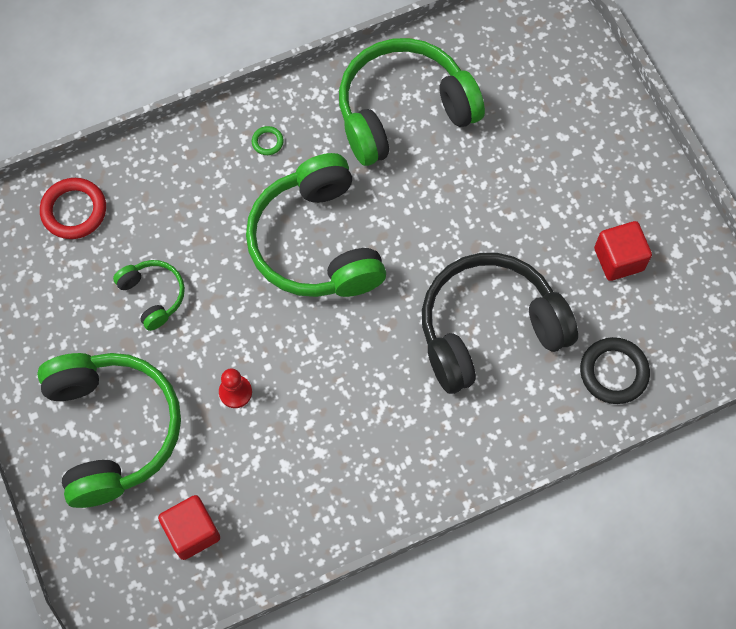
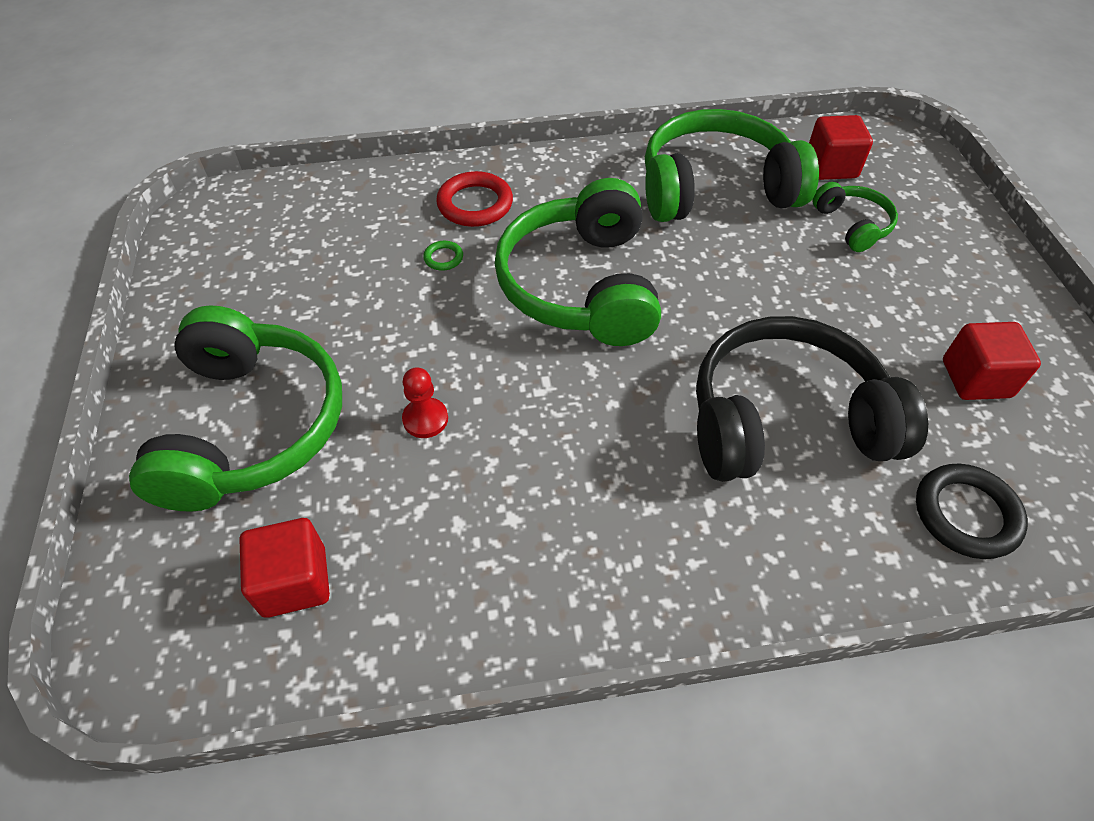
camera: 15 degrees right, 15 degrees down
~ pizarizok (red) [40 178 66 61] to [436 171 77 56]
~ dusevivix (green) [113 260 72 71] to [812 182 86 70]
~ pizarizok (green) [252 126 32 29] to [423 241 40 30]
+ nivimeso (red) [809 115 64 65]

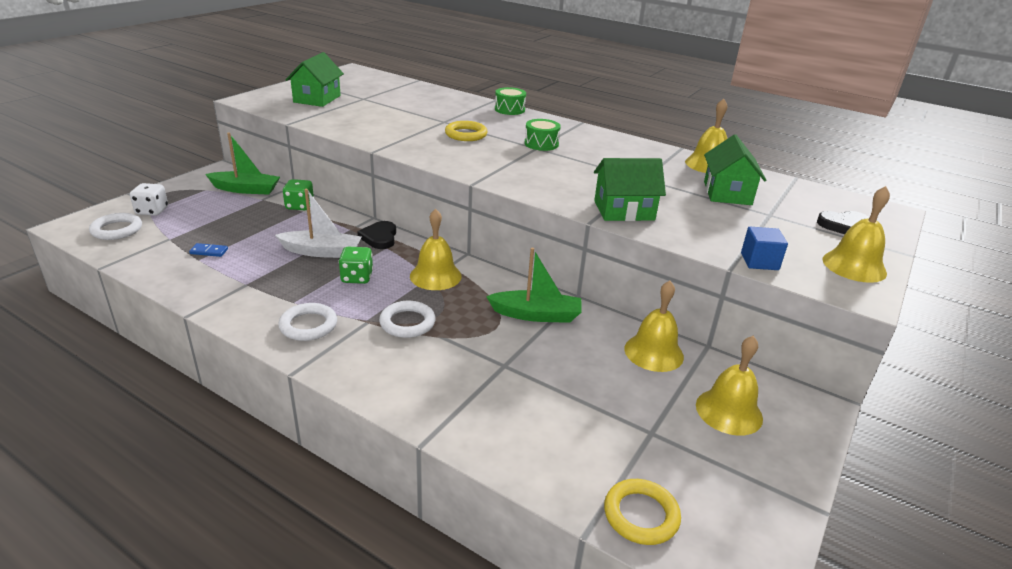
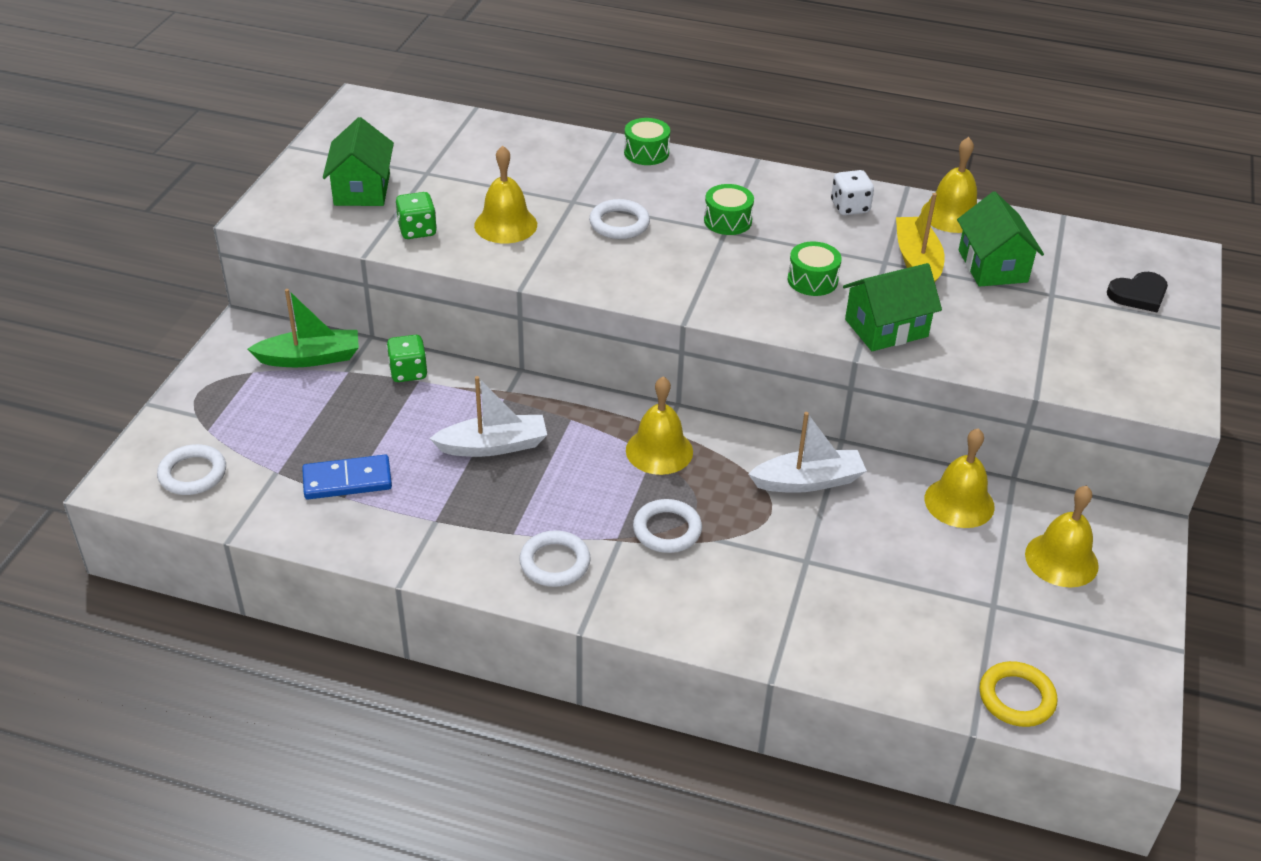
camera: 15 degrees left, 10 degrees up
~ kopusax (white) [130 183 38 33] to [831 170 43 45]
~ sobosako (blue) [189 243 39 14] = [302 455 90 44] x1.91
~ kopusax (green) [338 247 35 37] to [396 192 41 47]
- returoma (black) [357 221 39 28]
~ pizarizok (yellow) [445 121 43 20] to pizarizok (white) [589 199 61 40]
~ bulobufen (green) [486 248 96 75] to bulobufen (white) [748 412 119 81]
- nivimeso (blue) [741 227 47 43]
~ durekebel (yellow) [822 186 68 97] to [474 146 63 97]
+ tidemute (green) [788 242 54 54]
+ bulobufen (yellow) [896 193 49 89]

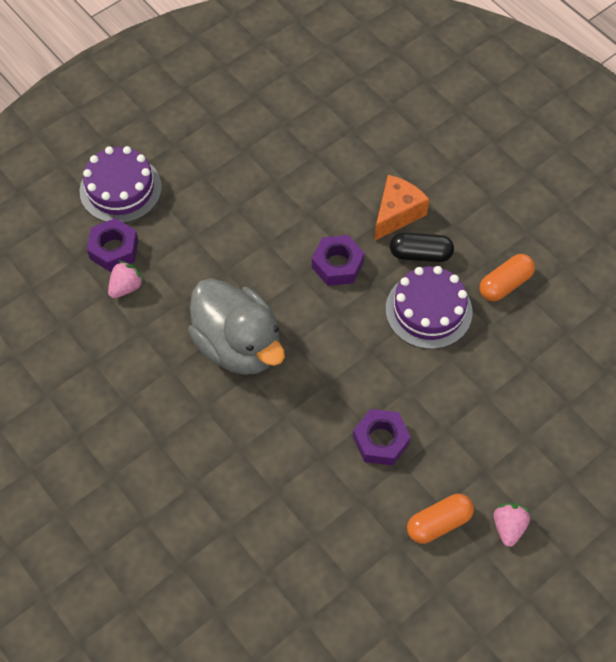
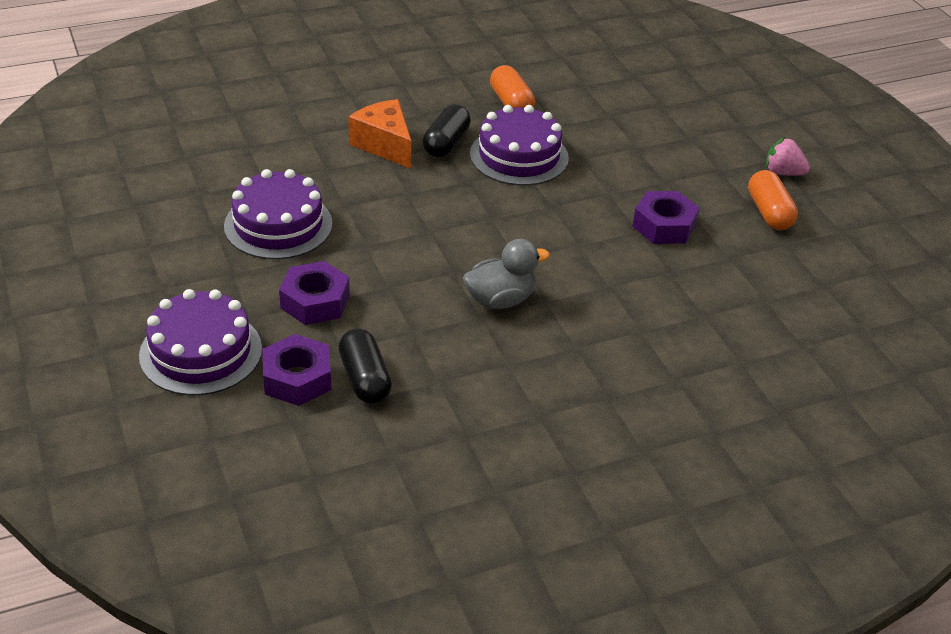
camera: 75 degrees left, 20 degrees down
~ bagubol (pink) [108 261 37 37] to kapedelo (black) [338 328 54 76]
~ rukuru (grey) [188 278 97 97] = [463 239 87 70] x0.56
~ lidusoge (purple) [312 235 52 51] to [279 261 71 64]
+ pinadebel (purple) [224 169 109 91]

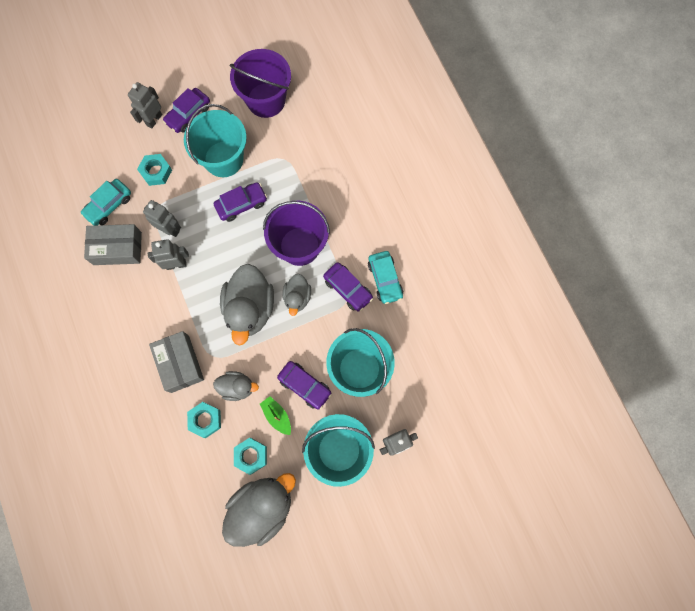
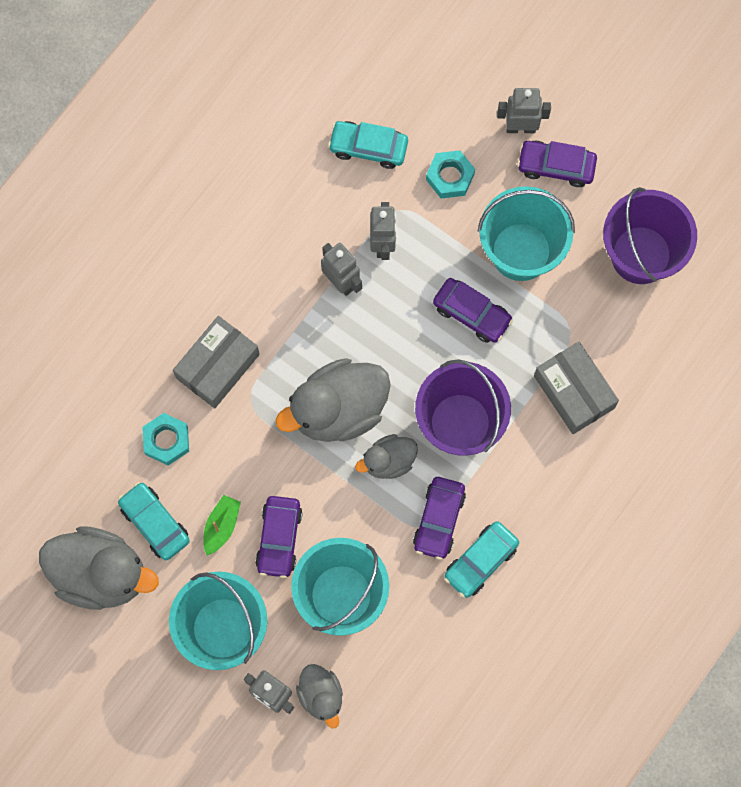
camera: 60 degrees right, 0 degrees up
~ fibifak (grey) [84 224 58 41] to [534 342 85 92]
~ rukuru (grey) [213 371 46 30] to [296 664 47 64]
~ lidusoge (turquoise) [234 438 33 37] to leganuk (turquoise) [118 482 72 79]

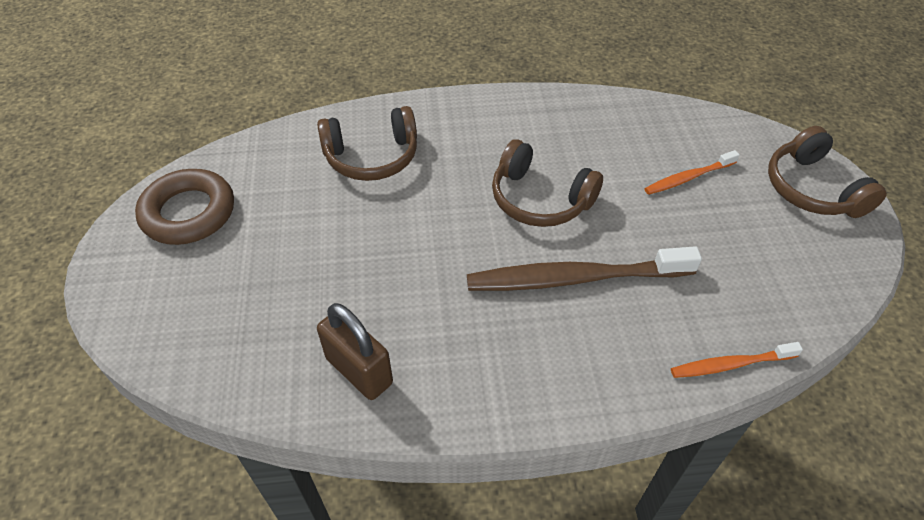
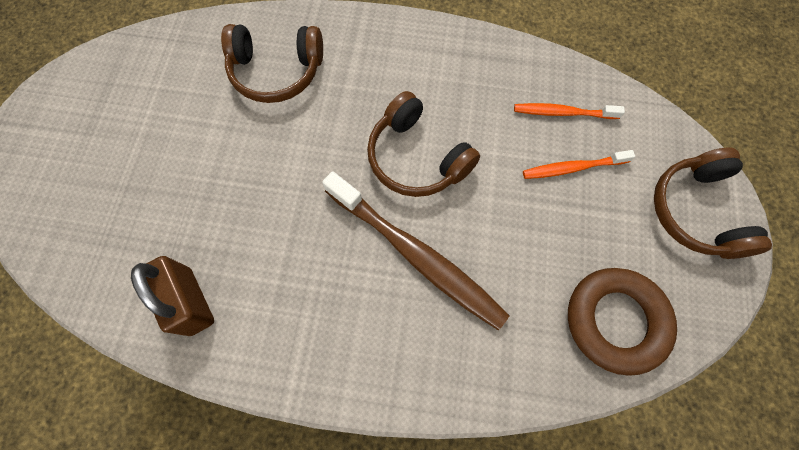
camera: 15 degrees right, 20 degrees up
~ pizarizok (brown) [135 169 99 76] to [568 268 109 108]
~ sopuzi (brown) [467 246 235 45] = [322 171 188 159] 150 degrees counterclockwise
~ sopuzi (orange) [671 342 132 36] to [514 103 111 16]

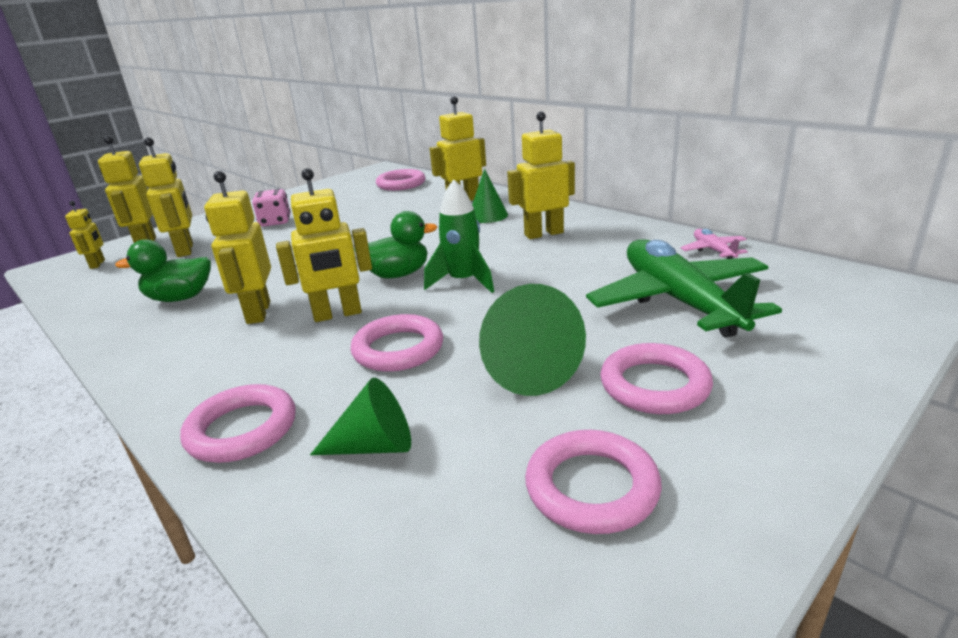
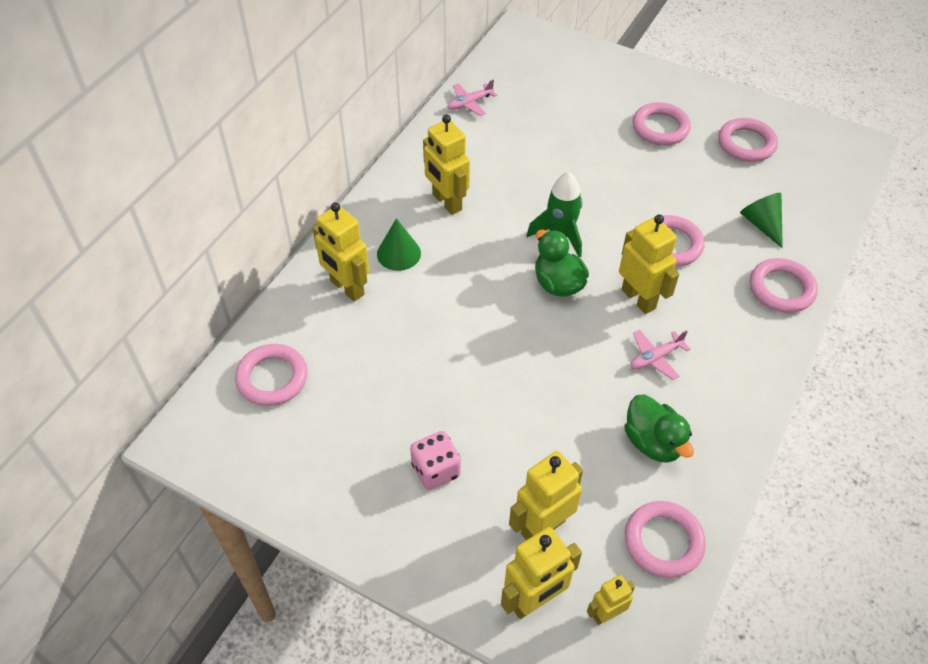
camera: 110 degrees left, 25 degrees up
~ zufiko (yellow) [204 171 67 153] to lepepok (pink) [631 330 59 50]
- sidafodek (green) [479 284 107 112]
- lepepok (green) [586 239 196 99]
+ pizarizok (pink) [625 501 81 77]

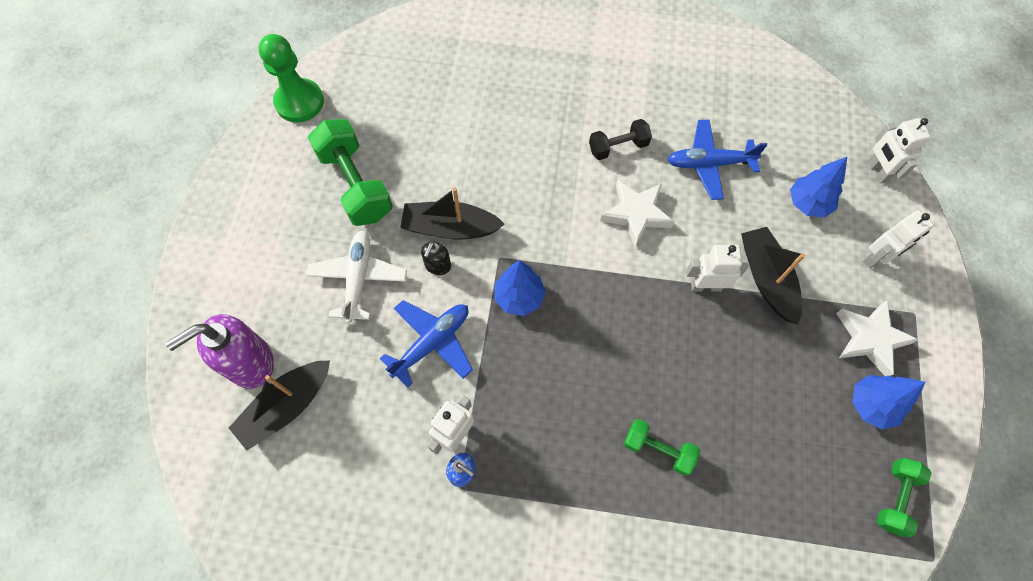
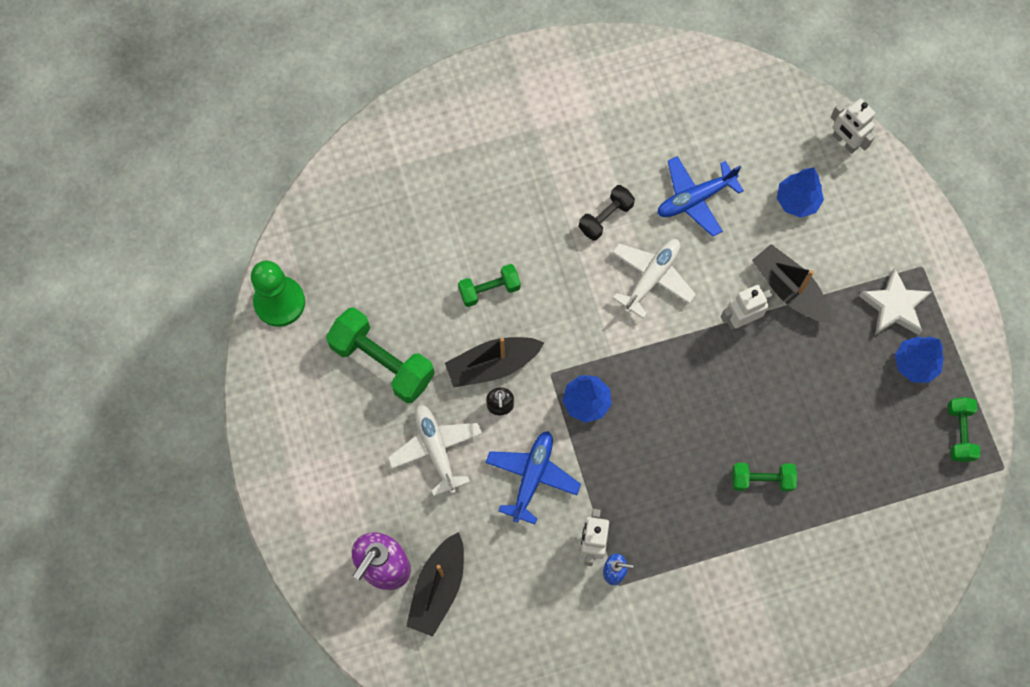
camera: 25 degrees left, 5 degrees up
~ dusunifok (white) [600 180 74 67] to lepepok (white) [612 239 84 80]
- zufiko (white) [863 210 71 59]
+ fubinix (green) [458 264 63 43]

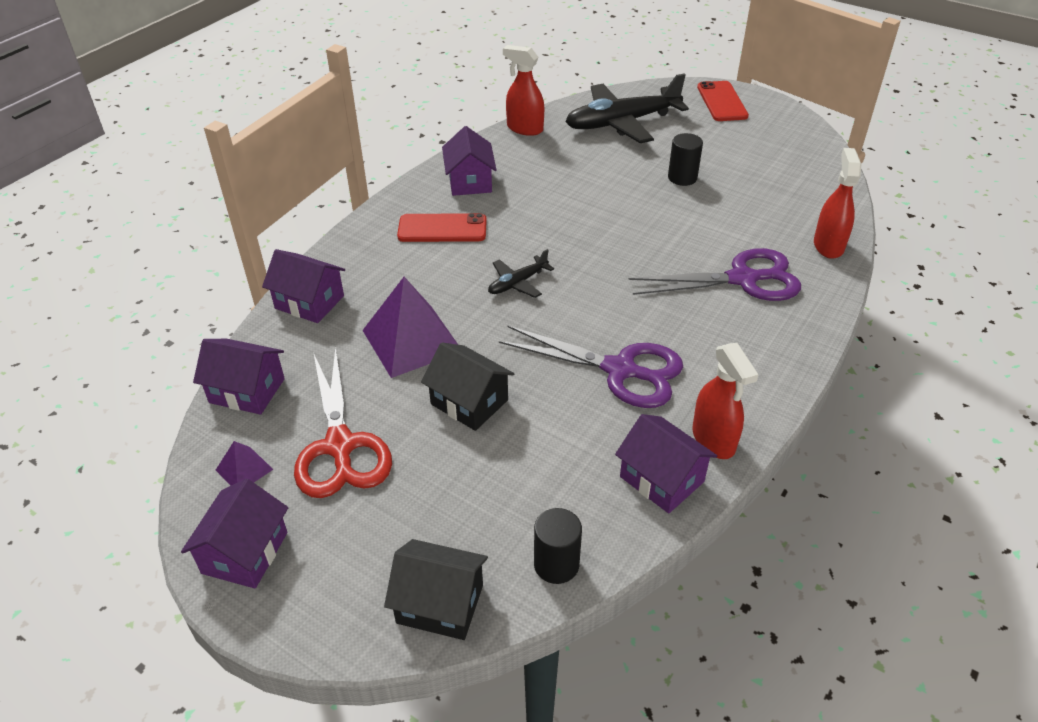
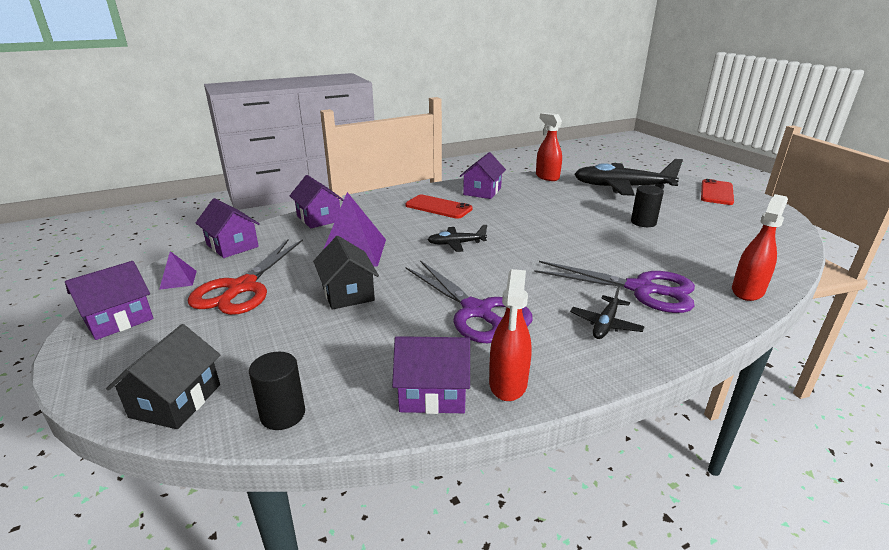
camera: 30 degrees right, 15 degrees down
~ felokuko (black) [384 539 104 101] = [106 324 114 105] 60 degrees clockwise
~ felokuko (purple) [615 414 102 99] = [392 336 78 78] 75 degrees counterclockwise
+ lepepok (black) [570 285 75 54]

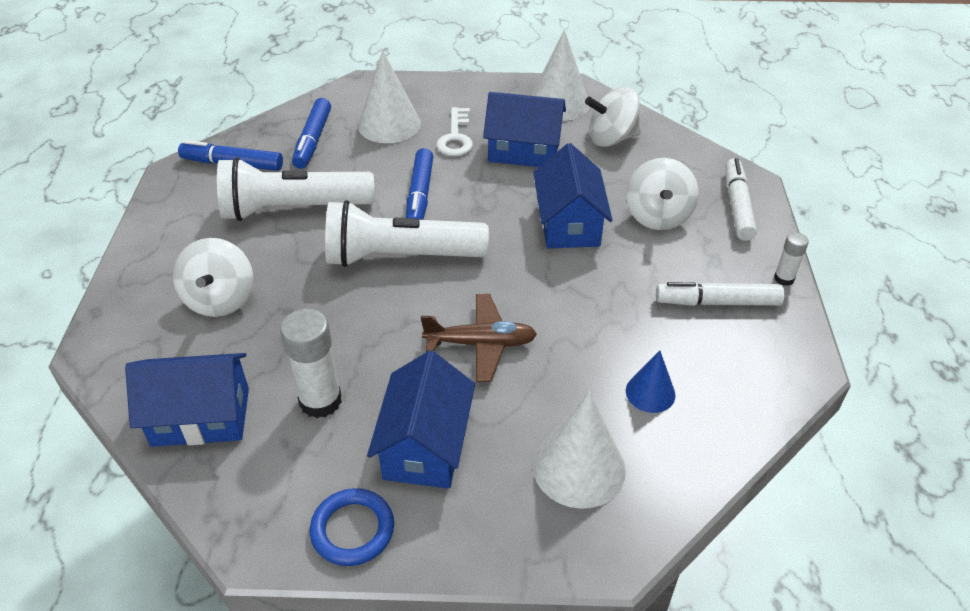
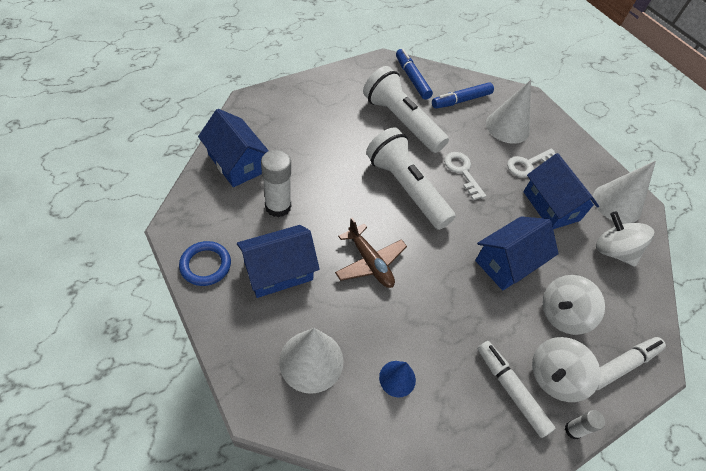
camera: 50 degrees right, 10 degrees up
~ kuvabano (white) [173 238 80 79] to [532 337 69 65]
~ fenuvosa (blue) [406 148 28 72] to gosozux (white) [444 152 42 48]

